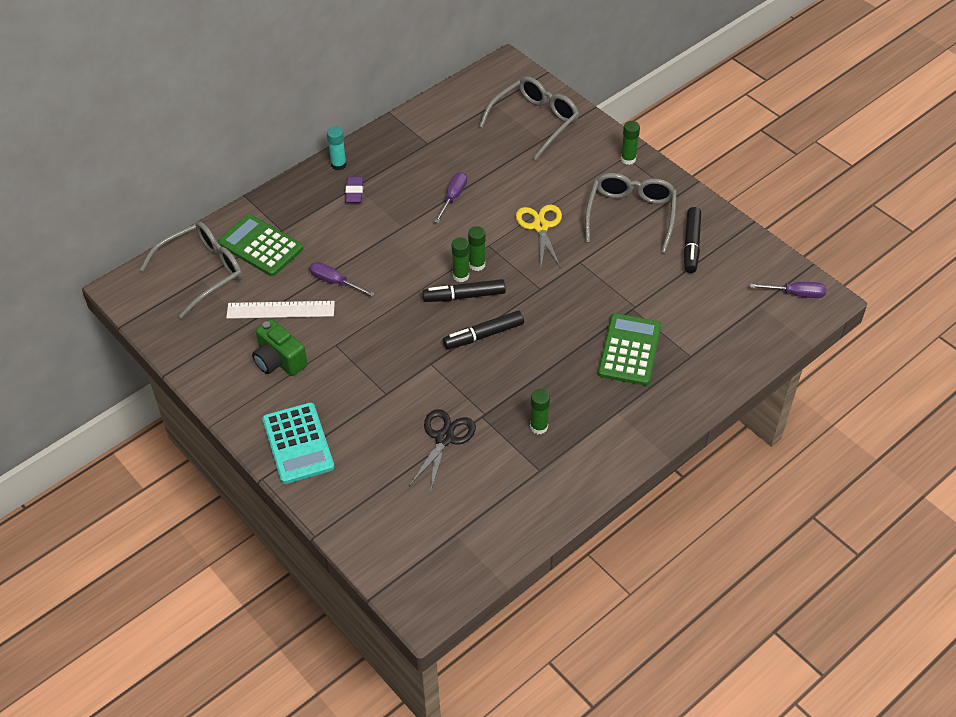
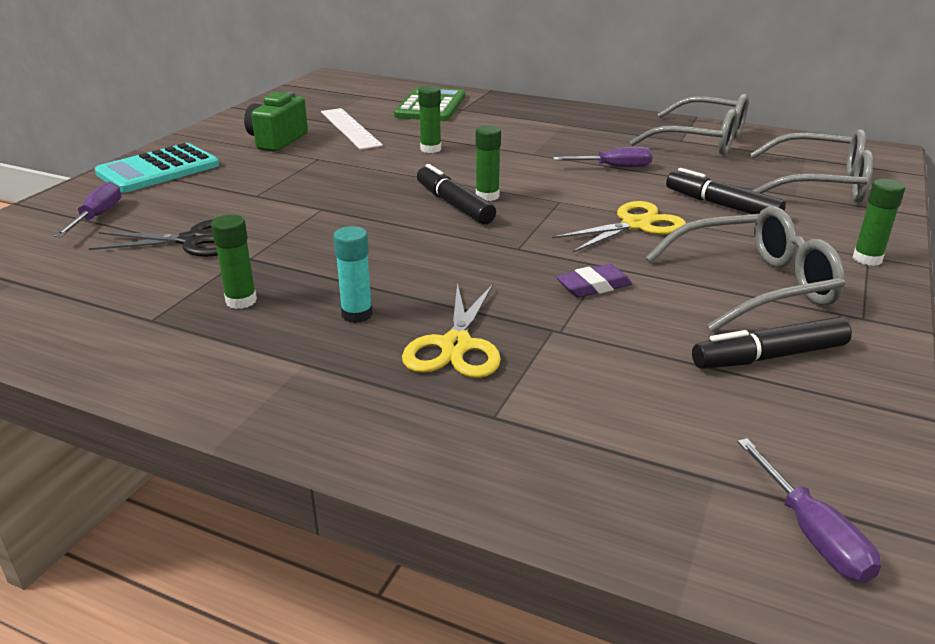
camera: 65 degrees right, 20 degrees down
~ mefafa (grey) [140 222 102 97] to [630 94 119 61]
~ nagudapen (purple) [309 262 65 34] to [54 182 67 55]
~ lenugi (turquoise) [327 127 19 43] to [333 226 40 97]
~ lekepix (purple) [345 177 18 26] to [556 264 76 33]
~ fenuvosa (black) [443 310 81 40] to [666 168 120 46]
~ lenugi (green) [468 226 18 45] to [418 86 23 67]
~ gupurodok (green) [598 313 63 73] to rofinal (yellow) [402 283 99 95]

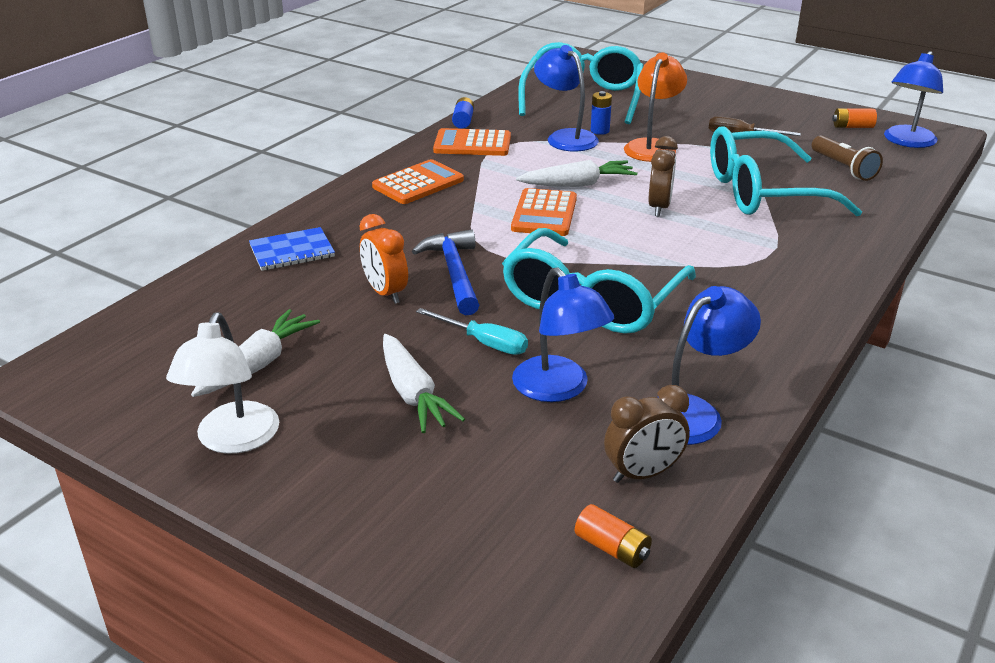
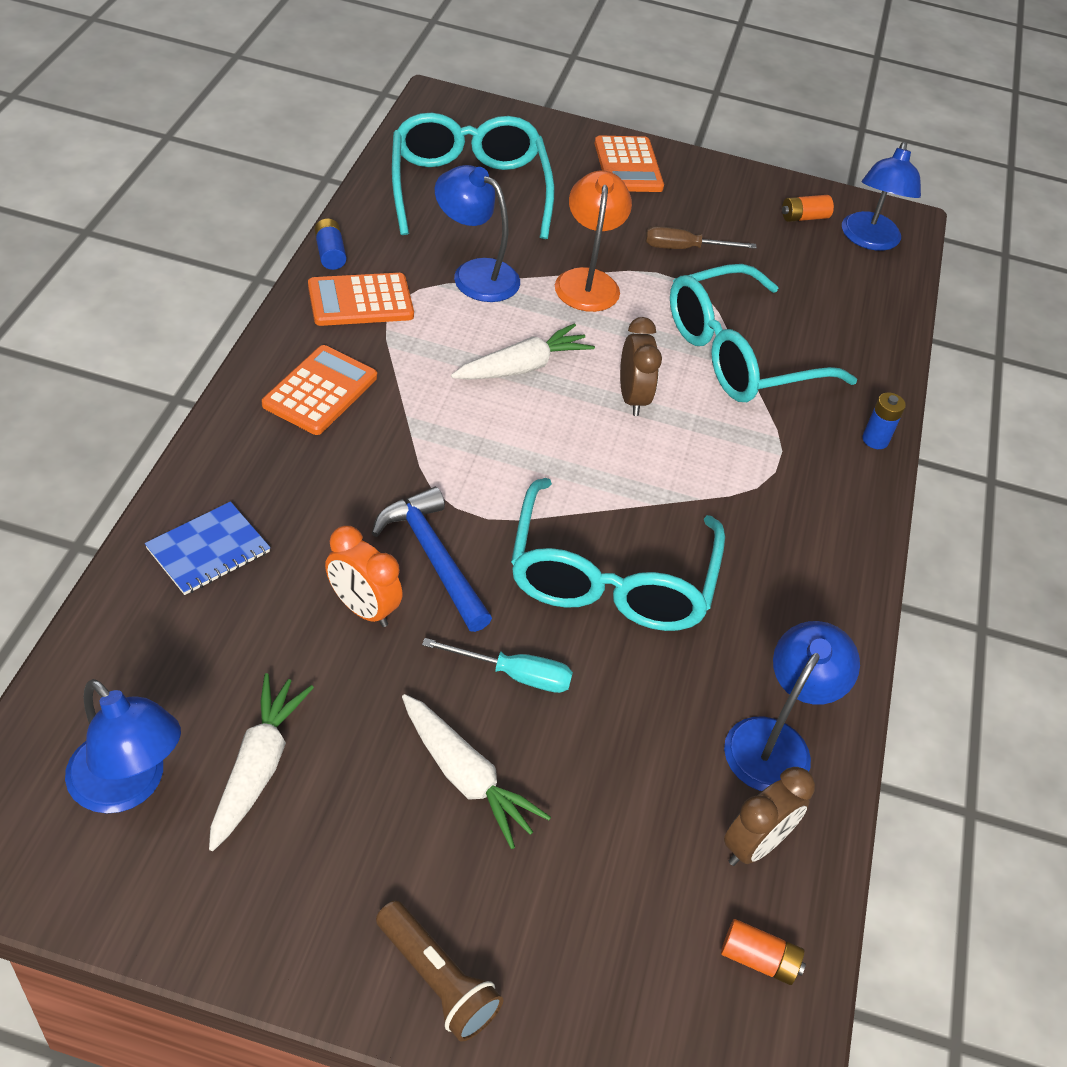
camera: 25 degrees left, 15 degrees up
- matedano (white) [166 312 113 142]
~ gupurodok (orange) [511 188 66 48] to [595 135 69 57]
~ matedano (blue) [512 267 102 135] to [65 679 116 134]
~ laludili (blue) [591 91 21 44] to [862 393 44 56]
~ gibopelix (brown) [812 135 71 46] to [376 900 128 142]

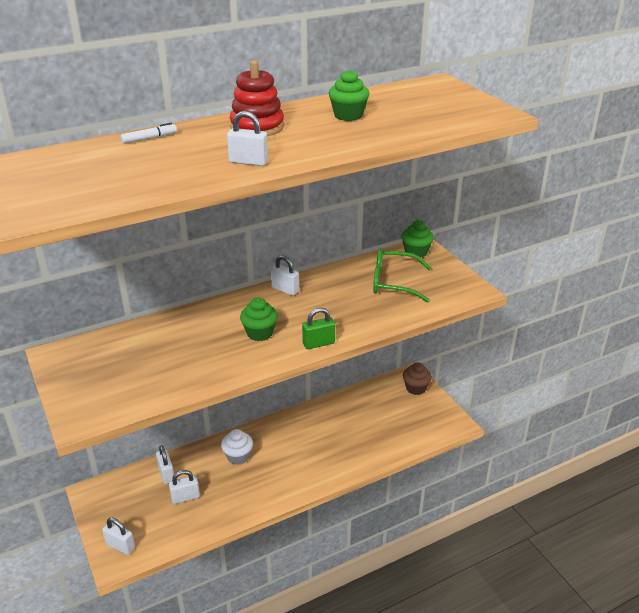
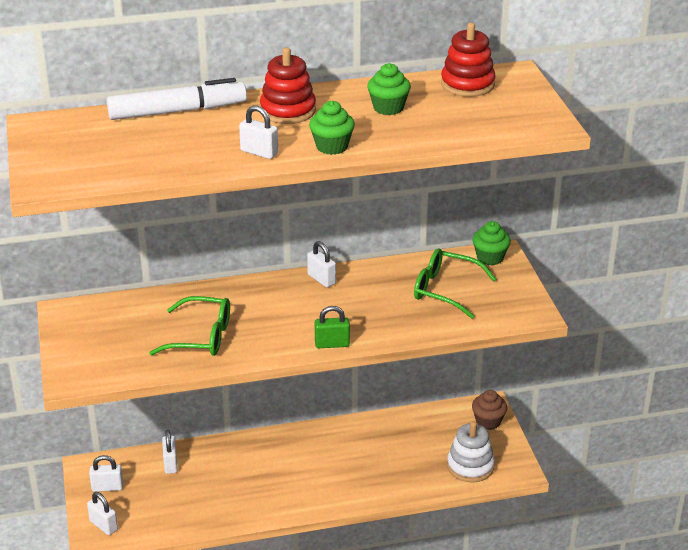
camera: 15 degrees right, 0 degrees up
~ fenuvosa (white) [120 123 57 21] = [107 78 140 42] x2.43
~ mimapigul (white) [169 470 31 34] to [89 455 34 37]
- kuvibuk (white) [221 429 32 36]
~ kuvibuk (green) [240 298 38 43] to [309 101 46 54]
+ mefafa (green) [149 296 81 60]
+ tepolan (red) [441 23 55 74]
+ tepolan (white) [447 421 48 61]

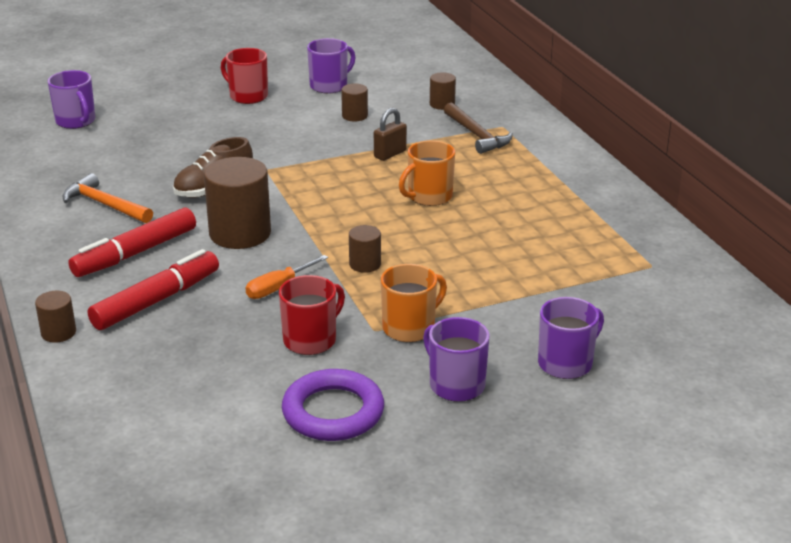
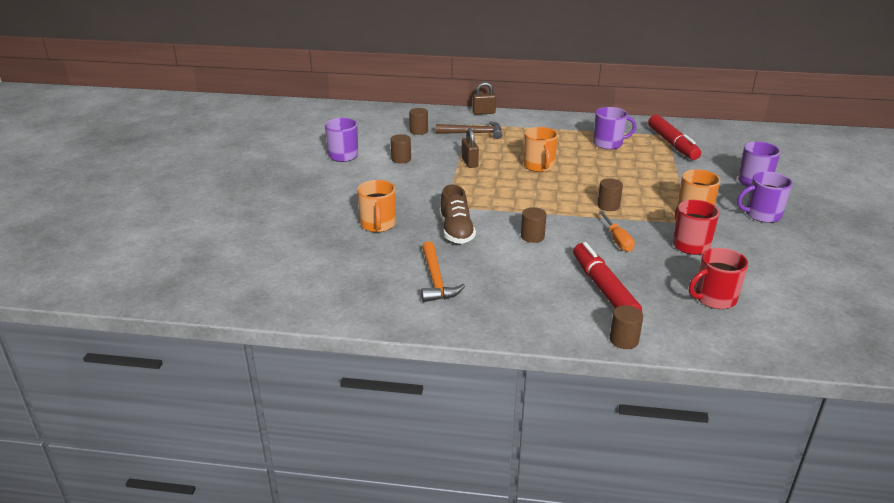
camera: 60 degrees left, 0 degrees up
~ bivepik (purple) [48 70 48 59] to [593 107 44 43]
~ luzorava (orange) [63 173 90 50] = [421 241 44 61] 75 degrees counterclockwise
~ fenuvosa (red) [68 207 128 70] to [648 115 53 45]
~ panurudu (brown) [204 157 67 92] = [521 207 26 36] x0.50
~ bivepik (red) [221 48 47 56] to [689 248 59 61]
- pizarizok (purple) [282 369 102 72]
+ bivepik (orange) [357 180 39 52]
+ mimapigul (brown) [473 82 23 33]

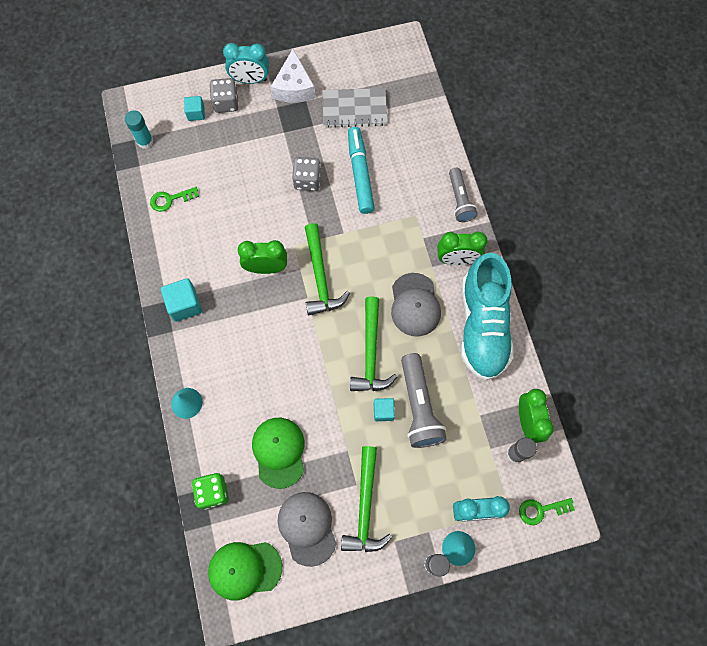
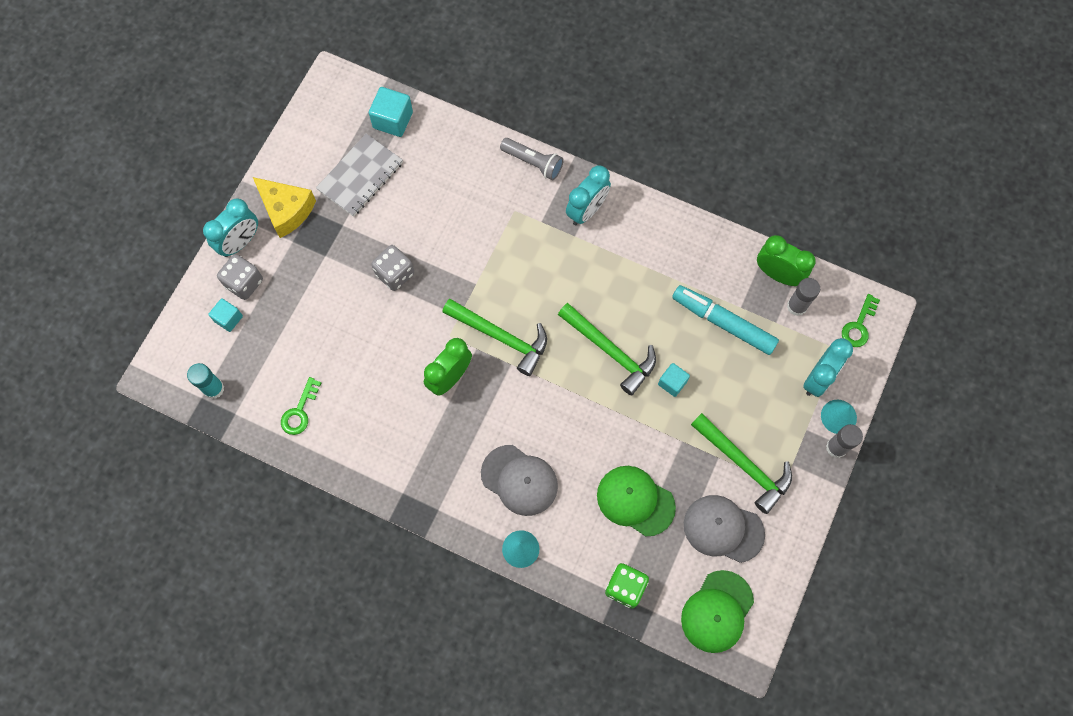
camera: 50 degrees left, 0 degrees up
~ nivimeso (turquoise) [161 278 41 44] to [369 87 44 50]
~ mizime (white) [271 49 44 53] to mizime (yellow) [253 177 63 61]
~ fenuvosa (turquoise) [348 127 27 87] to [672 285 107 70]
~ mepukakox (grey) [391 273 50 63] to [481 445 77 71]
- gibopelix (grey) [401 353 46 95]
~ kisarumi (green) [437 232 51 33] to kisarumi (turquoise) [566 165 45 60]
- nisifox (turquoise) [461 253 53 127]

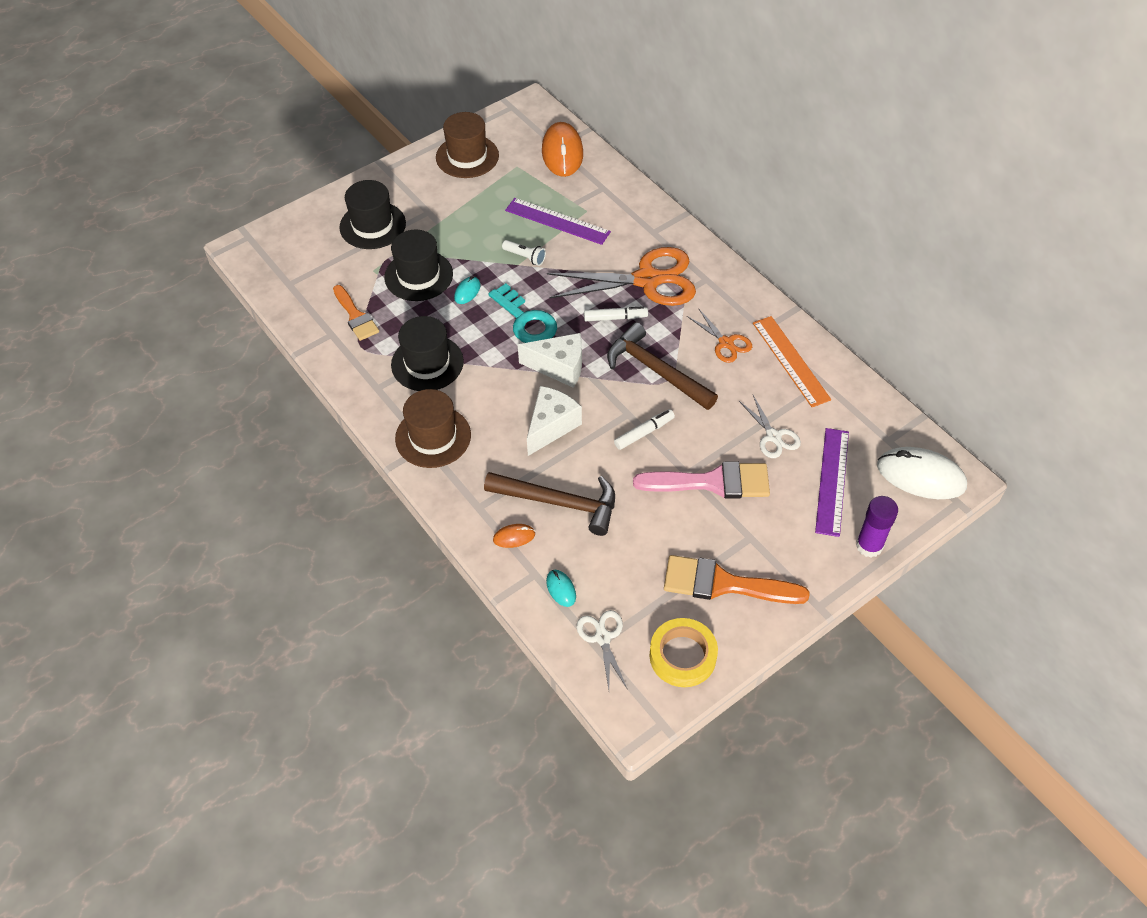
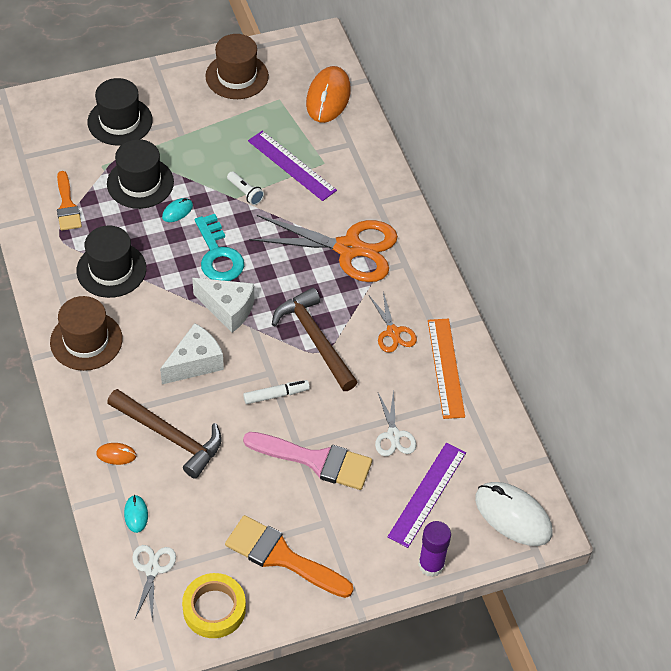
camera: 15 degrees right, 0 degrees up
- fenuvosa (white) [584 306 64 15]

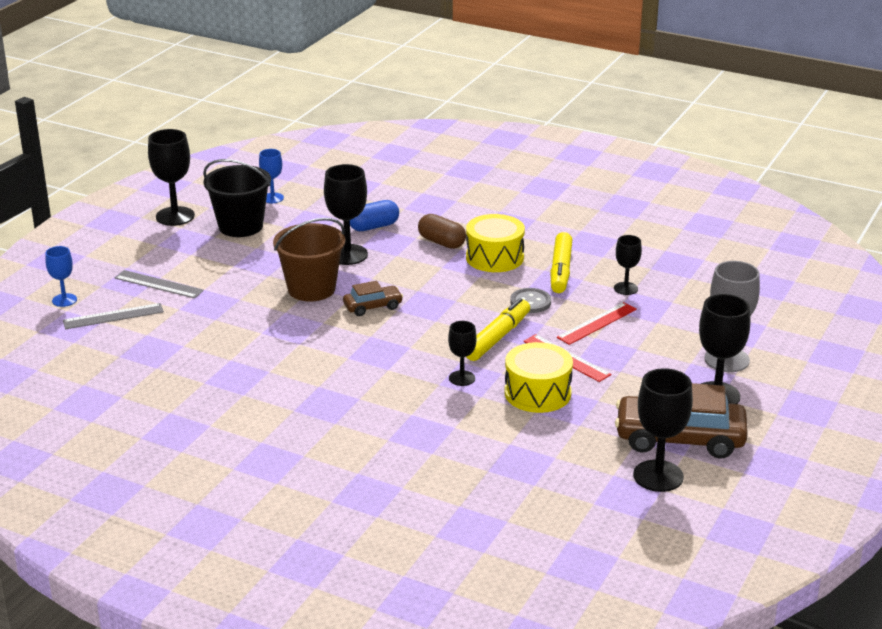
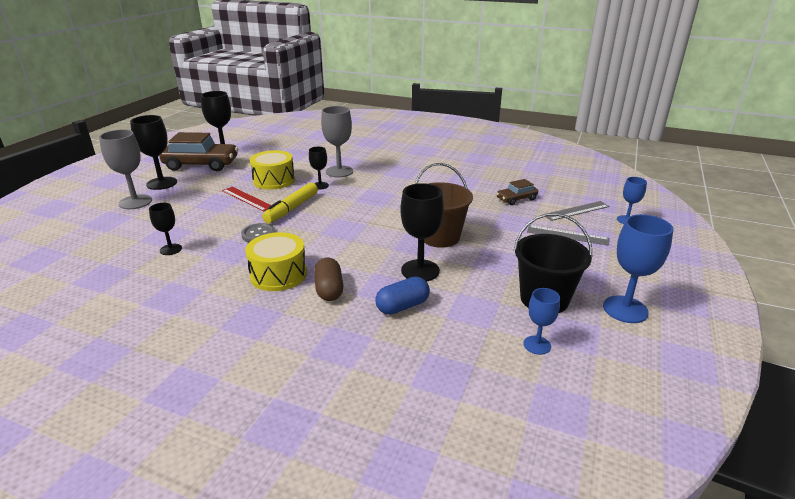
camera: 175 degrees right, 0 degrees up
~ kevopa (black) [148 129 47 97] to kevopa (blue) [603 214 71 109]
~ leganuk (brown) [343 281 60 35] to [496 179 42 26]
~ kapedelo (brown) [418 214 48 35] = [314 258 29 43] 45 degrees clockwise
- fenuvosa (yellow) [550 232 22 61]
- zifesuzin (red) [557 302 80 43]
+ kevopa (grey) [321 106 32 71]

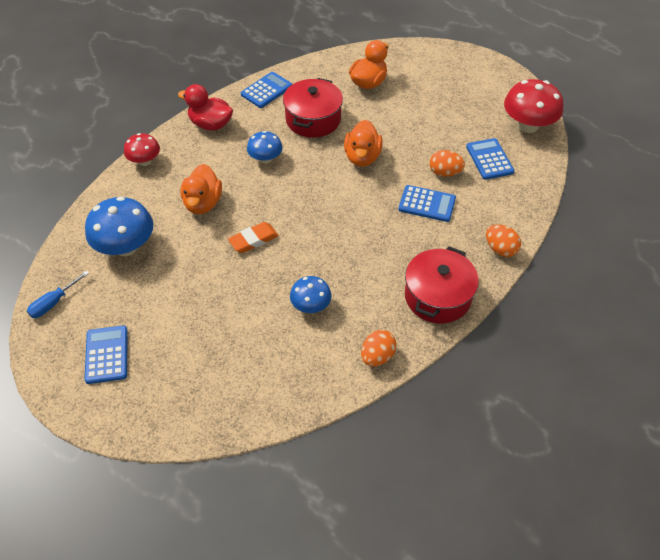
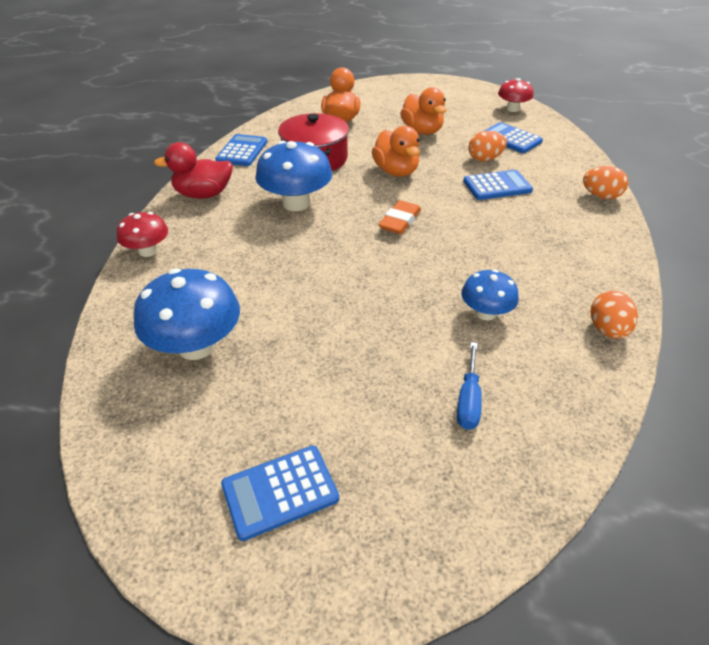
camera: 30 degrees left, 10 degrees down
~ nagudapen (blue) [27 271 62 47] to [457 342 25 88]
~ gupurodok (blue) [84 325 44 59] = [221 445 118 96] 75 degrees counterclockwise
~ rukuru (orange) [180 164 42 50] to [400 87 47 48]
~ lekepix (orange) [228 222 51 31] to [379 200 42 34]
~ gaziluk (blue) [247 131 35 33] = [255 141 77 70] x1.69
- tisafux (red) [405 246 74 77]
~ gaziluk (red) [504 79 59 54] = [498 78 36 34] x0.59

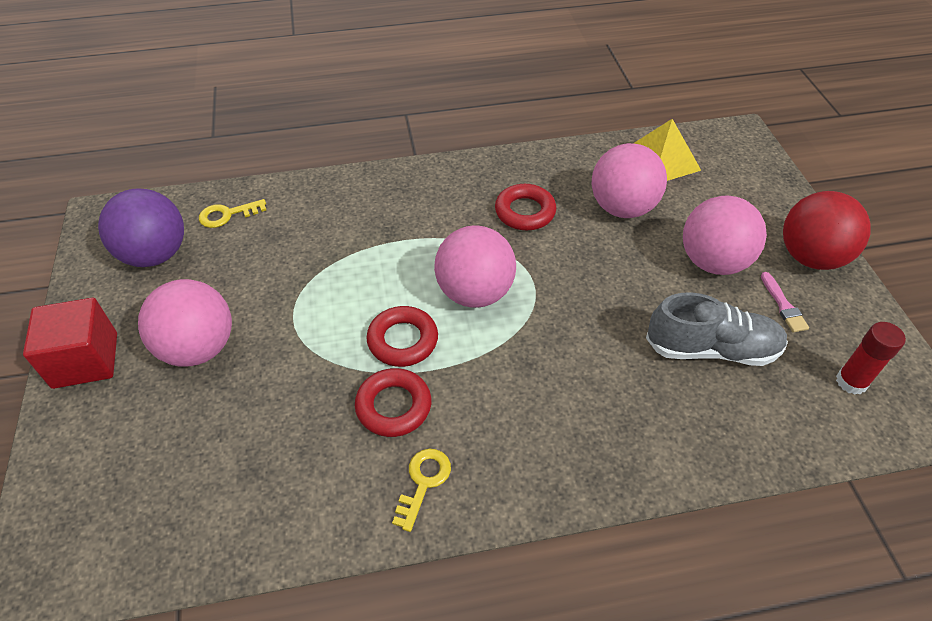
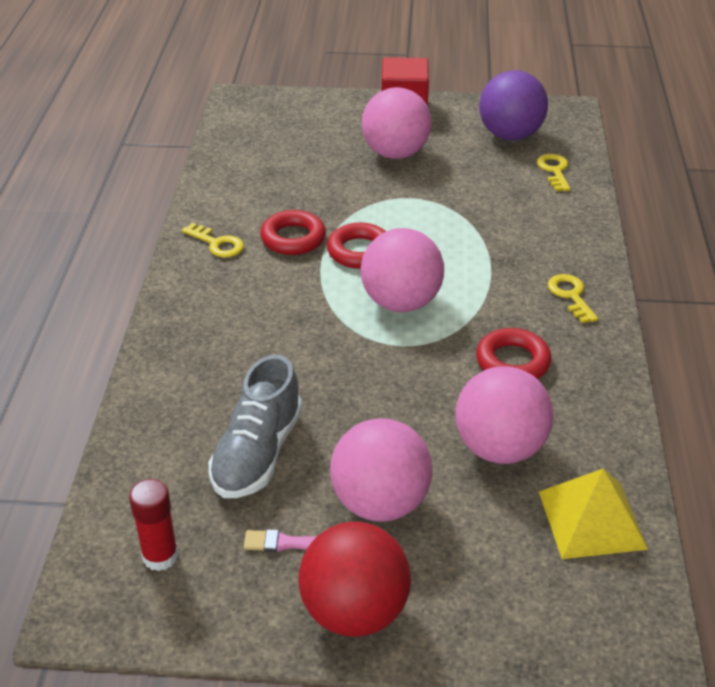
camera: 105 degrees right, 10 degrees down
+ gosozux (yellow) [548 274 50 49]

